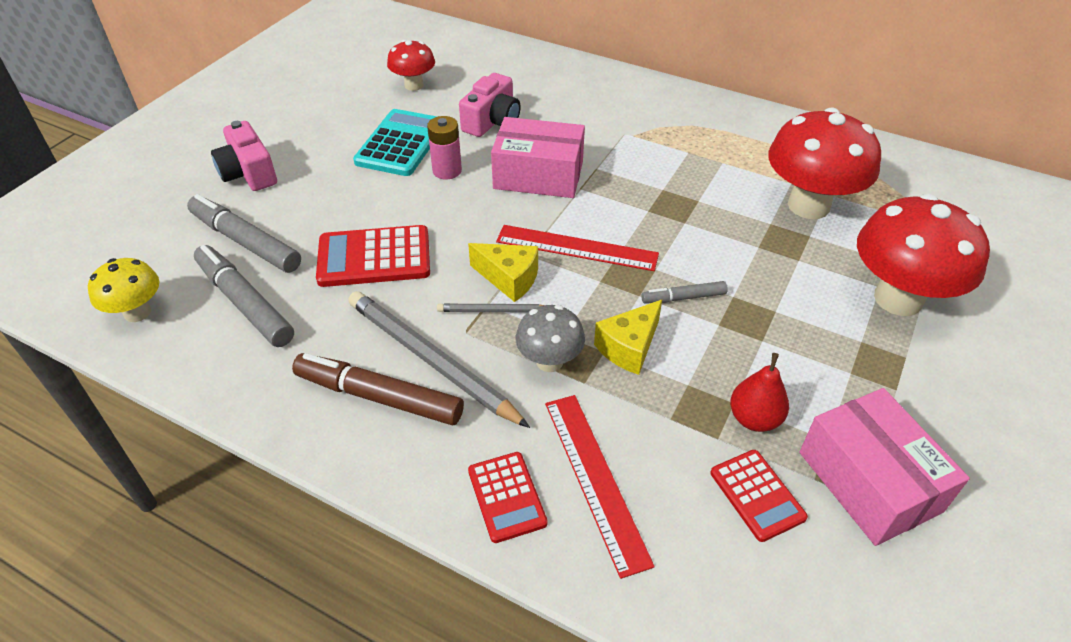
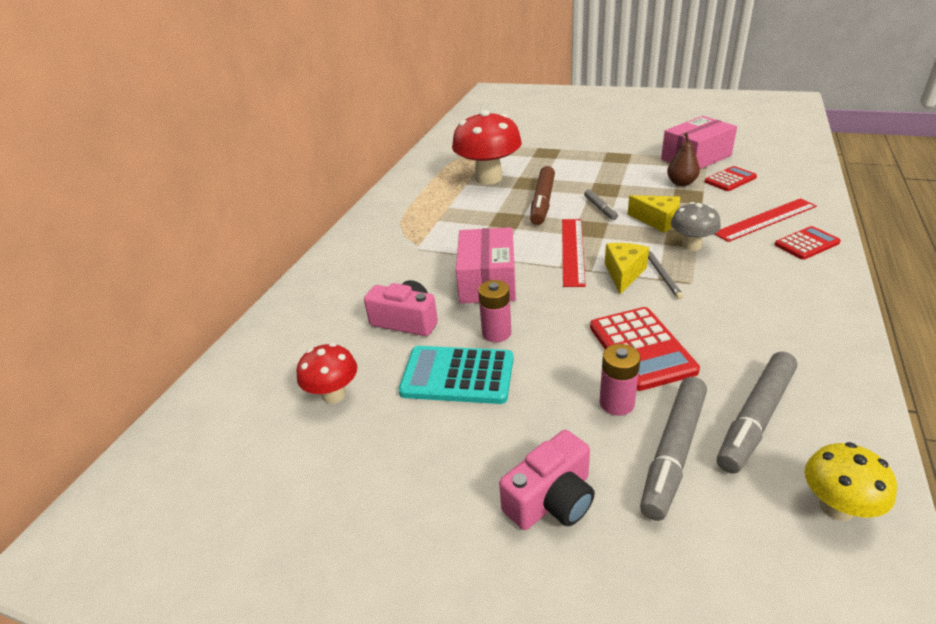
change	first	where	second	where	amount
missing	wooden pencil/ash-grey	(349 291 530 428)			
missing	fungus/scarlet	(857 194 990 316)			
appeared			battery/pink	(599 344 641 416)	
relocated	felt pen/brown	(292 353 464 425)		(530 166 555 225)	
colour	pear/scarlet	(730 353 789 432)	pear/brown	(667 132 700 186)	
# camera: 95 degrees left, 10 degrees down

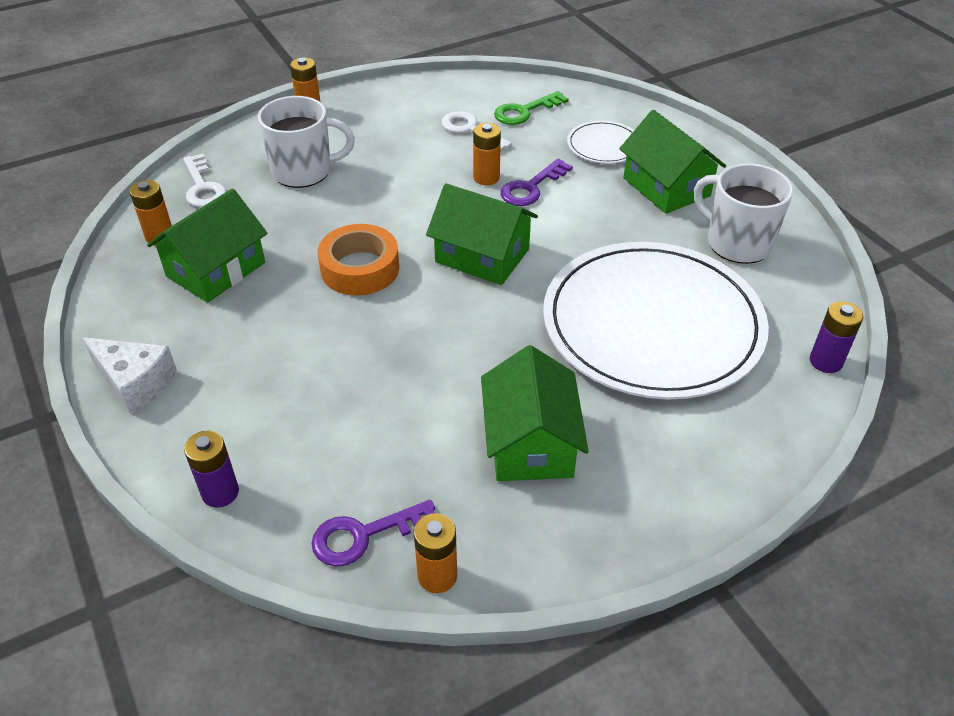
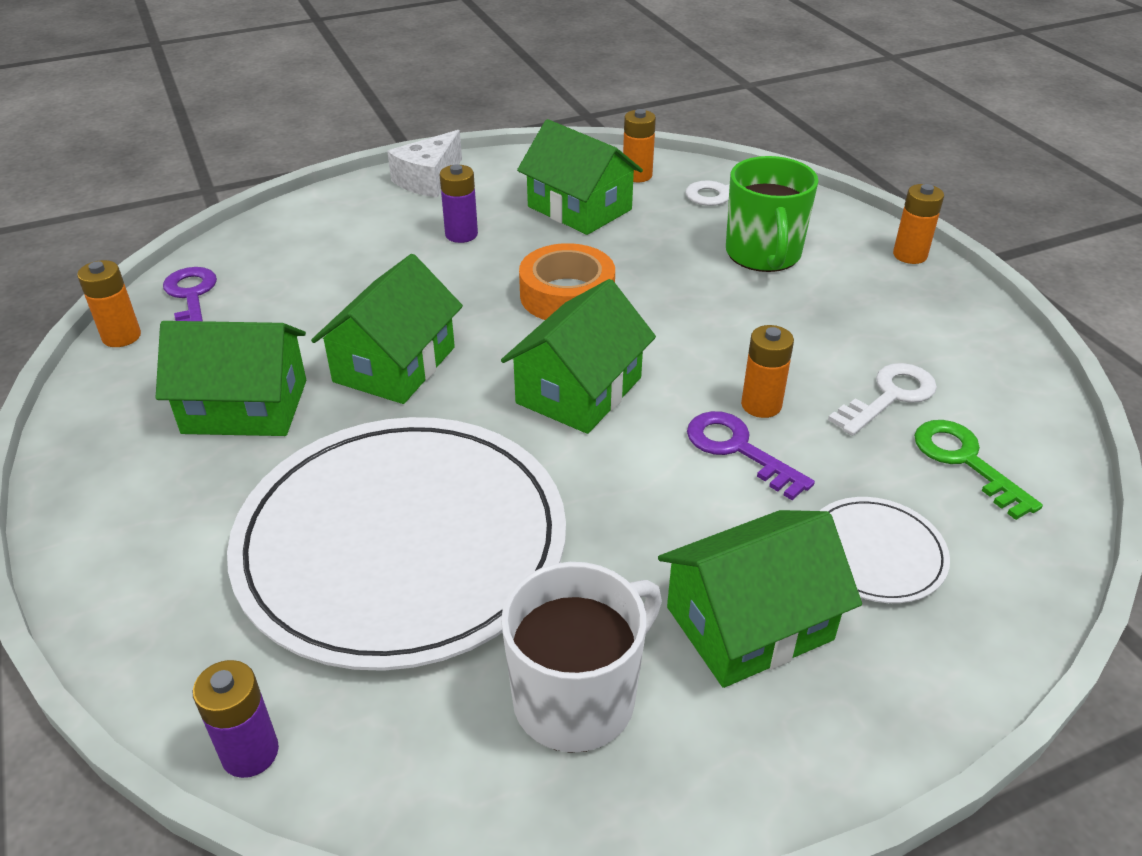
change	first	where	second	where	amount
appeared			house/emerald	(311 254 463 404)	
relocated	battery/purple	(184 430 239 508)		(440 164 478 243)	
colour	tea mug/snow-white	(258 96 355 188)	tea mug/emerald	(726 156 819 272)	
# camera: 95 degrees right, 5 degrees down

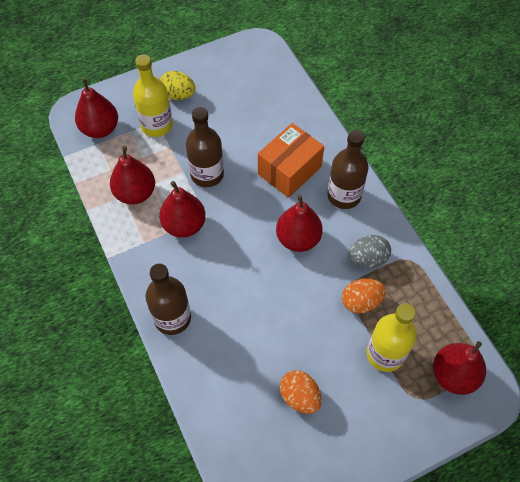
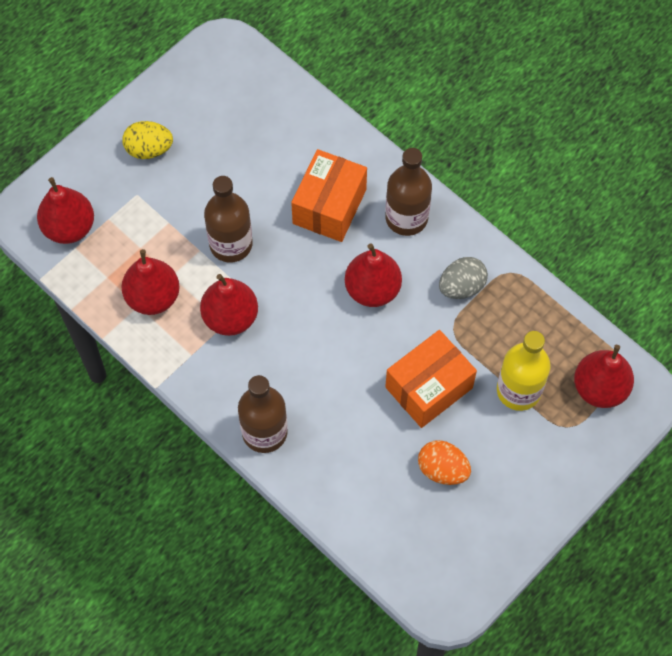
change	first	where	second	where	amount
missing	bottle/bright yellow	(133 54 173 137)			
missing	egg/orange	(342 279 386 314)			
appeared			parcel/orange	(385 330 477 428)	
# camera: 20 degrees left, 5 degrees up

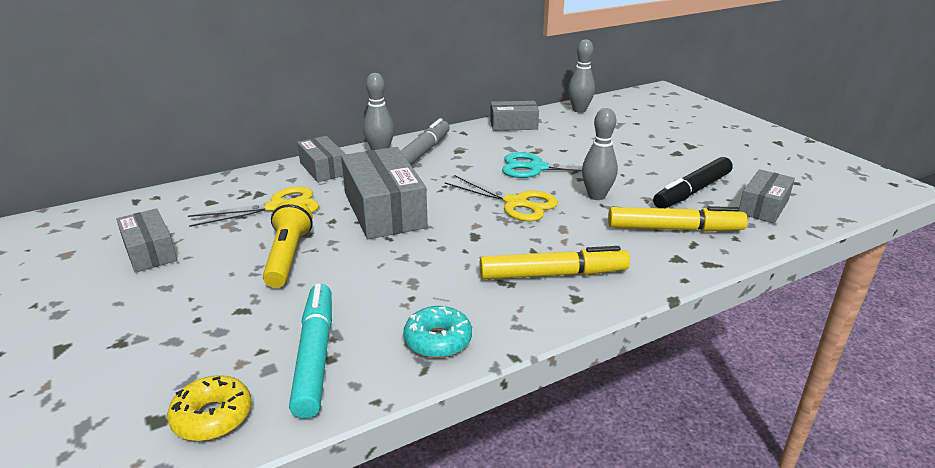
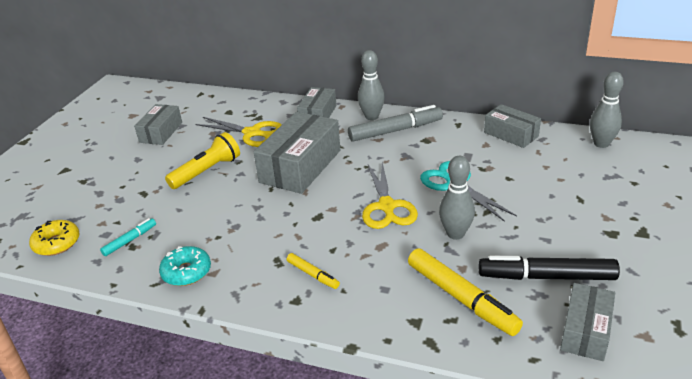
change	first	where	second	where	amount
spun	parcel/ash-grey	(738 169 795 223)		(560 283 615 361)	60 degrees counterclockwise
size	felt pen/aqua	(289 284 332 419)		(100 218 156 256)	x0.51
size	felt pen/bright yellow	(480 246 630 280)		(287 253 340 289)	x0.51
# camera: 50 degrees right, 5 degrees up

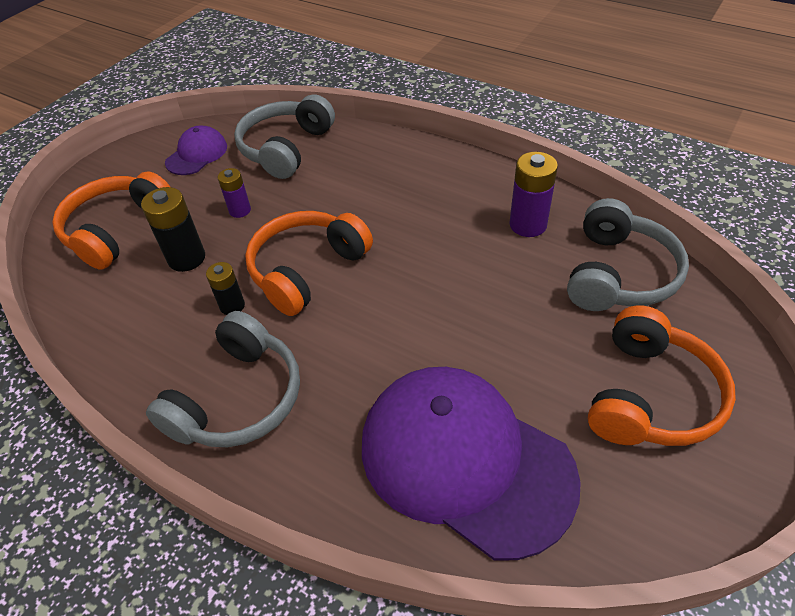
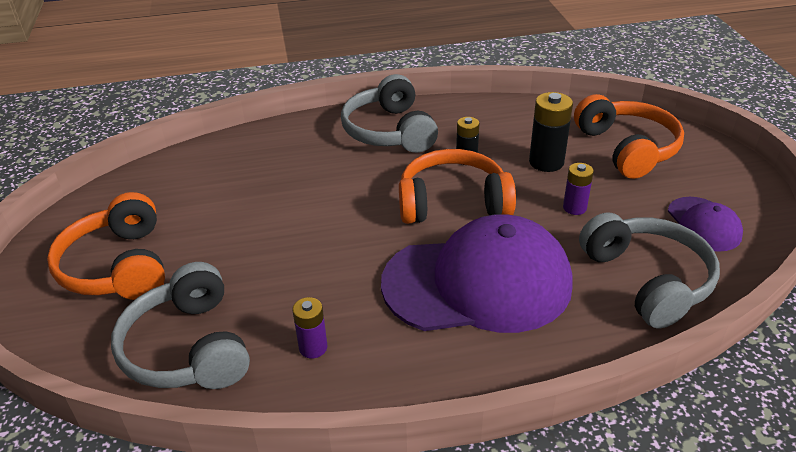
change	first	where	second	where	amount
relocated	peaked cap/purple	(362 367 581 560)		(381 214 573 333)	
spun	headphones/orange	(245 211 373 316)		(399 149 516 224)	90 degrees counterclockwise
size	battery/purple	(509 152 558 237)		(292 297 328 358)	x0.62
# camera: 135 degrees right, 10 degrees down

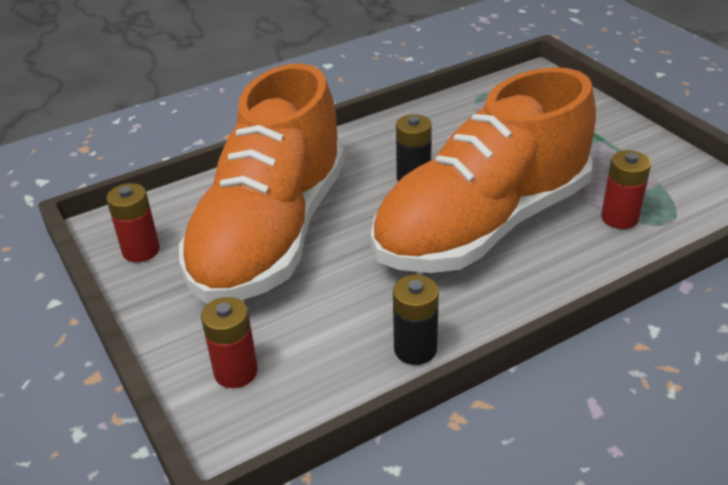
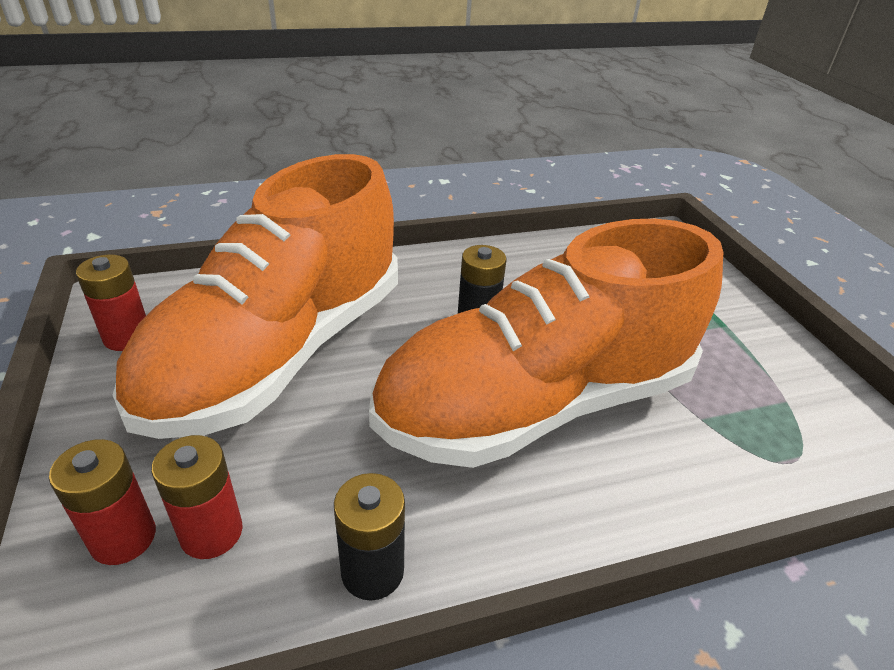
change	first	where	second	where	amount
relocated	battery/scarlet	(601 150 651 229)		(151 435 243 559)	
# camera: 10 degrees right, 0 degrees up

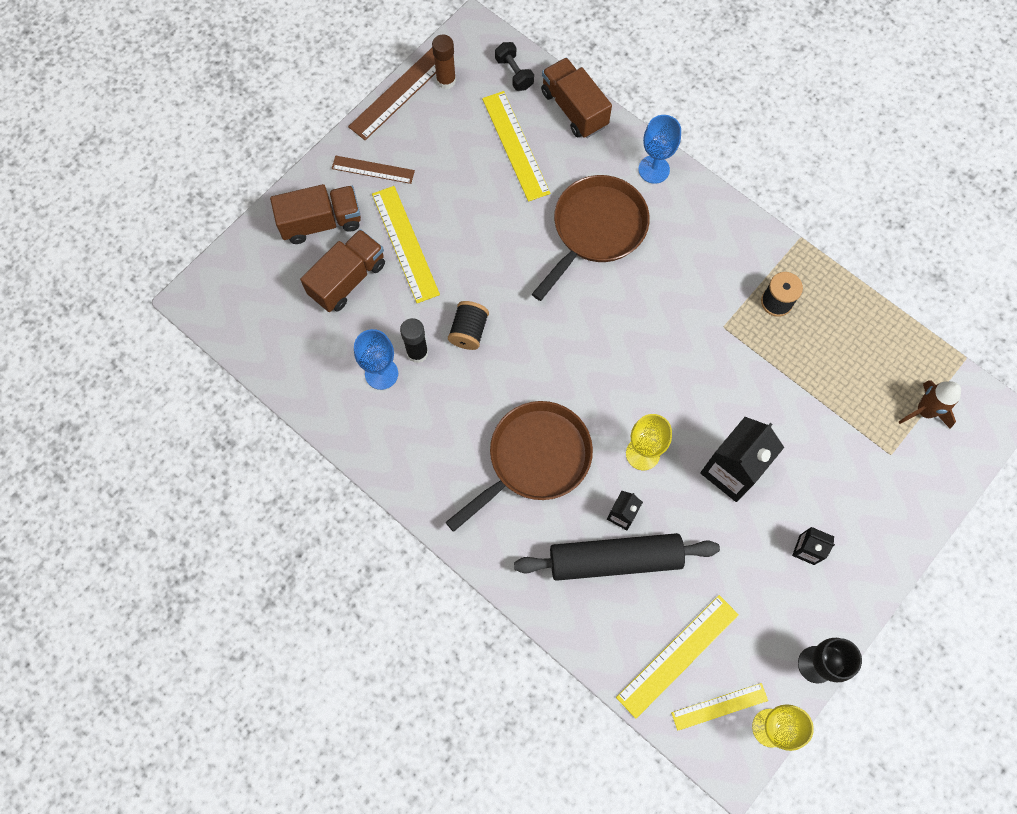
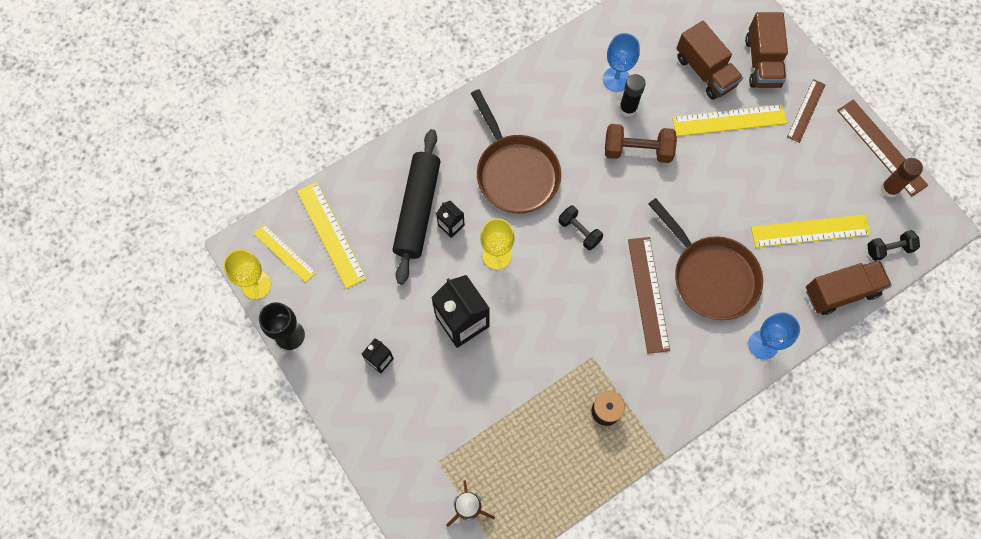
change	first	where	second	where	amount
appeared			free weight/jet-black	(558 206 603 250)	
appeared			measuring stick/brown	(628 237 670 354)	
exchanged	bobbin/jet-black	(448 301 489 350)	free weight/brown	(605 124 677 163)	
spun	measuring stick/bright yellow	(671 683 768 731)		(254 224 316 283)	45 degrees counterclockwise
# camera: 105 degrees right, 0 degrees up

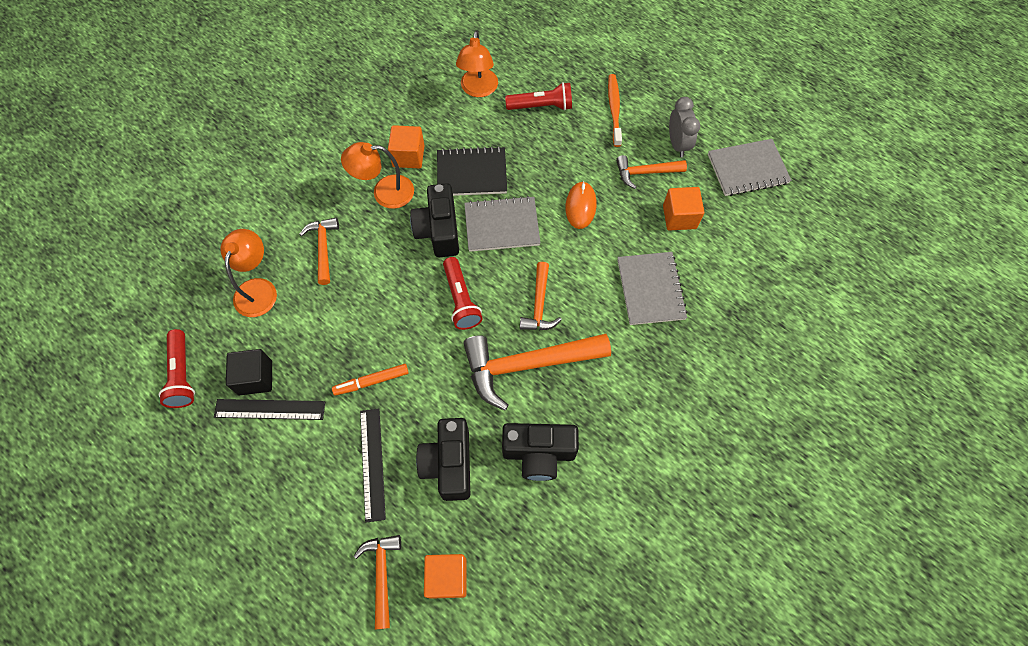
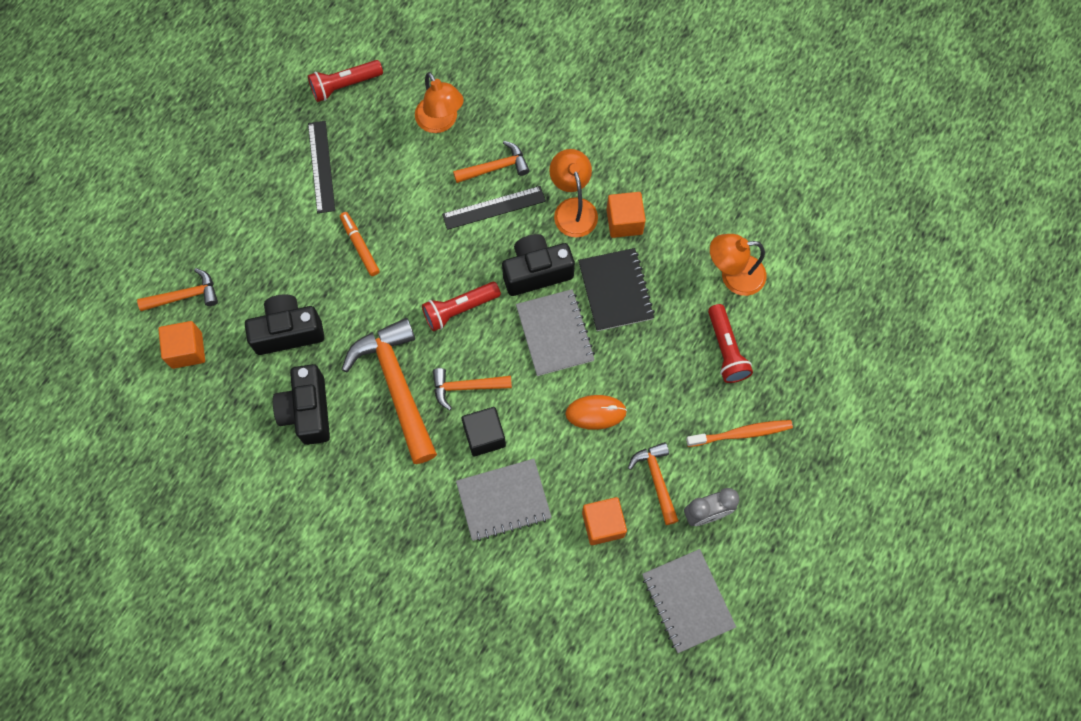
change	first	where	second	where	amount
relocated	block/jet-black	(226 349 272 395)		(461 407 506 456)	
relocated	measuring stick/jet-black	(360 408 386 523)		(442 186 546 230)	
spun	reading lamp/orange	(221 229 277 317)		(415 72 464 133)	60 degrees clockwise
# camera: 80 degrees right, 5 degrees up

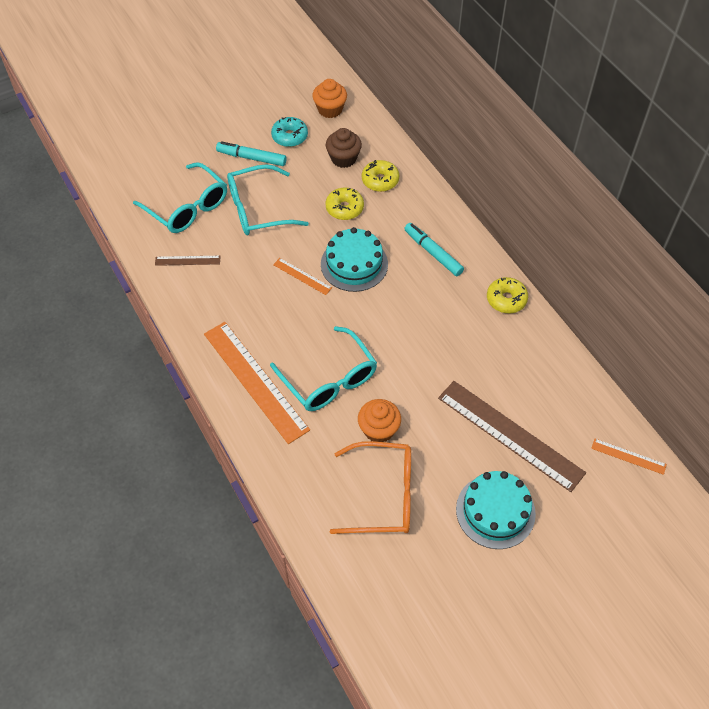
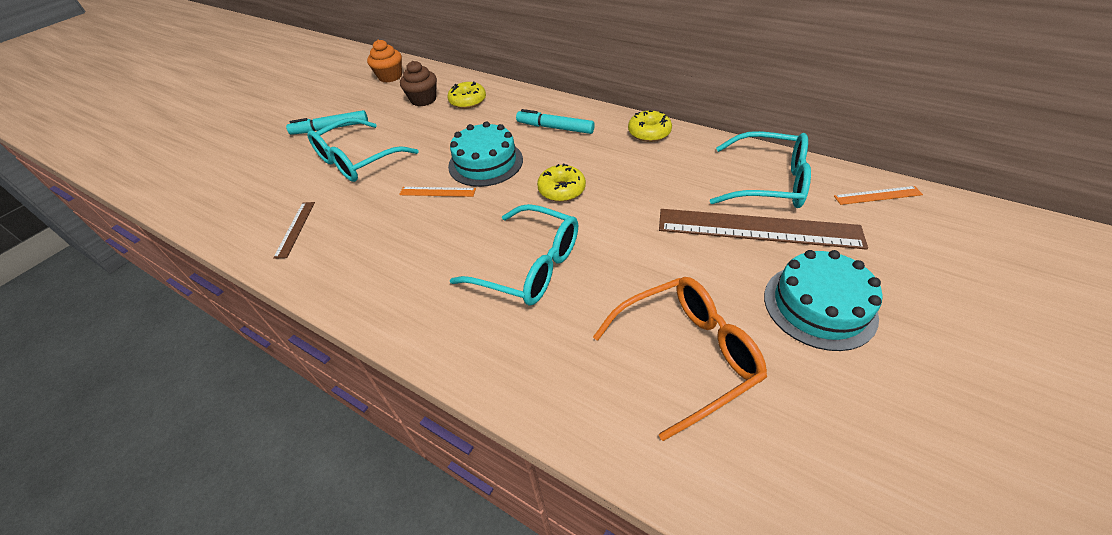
change	first	where	second	where	amount
missing	measuring stick/orange	(204 322 310 444)			
missing	donut/aqua	(271 117 308 147)			
missing	cupcake/orange	(358 399 401 442)			
relocated	eyeglasses/aqua	(133 162 227 233)		(710 131 811 208)	
relocated	donut/bright yellow	(325 187 364 220)		(537 163 586 202)	
spun	measuring stick/brown	(155 256 221 266)		(273 202 315 259)	60 degrees counterclockwise
# camera: 25 degrees left, 10 degrees down

